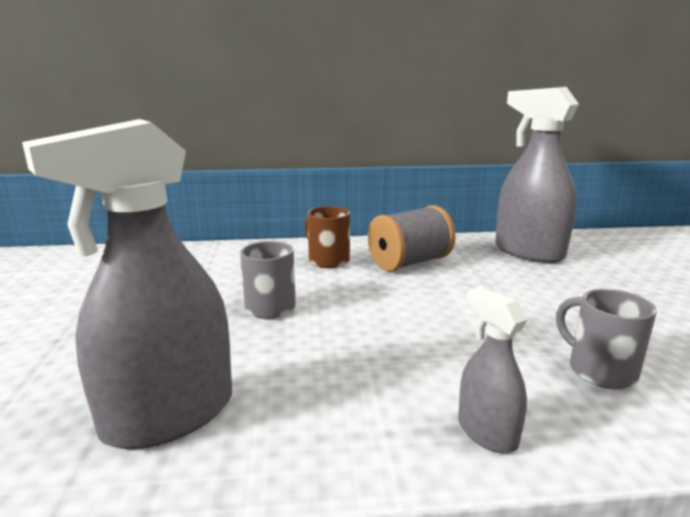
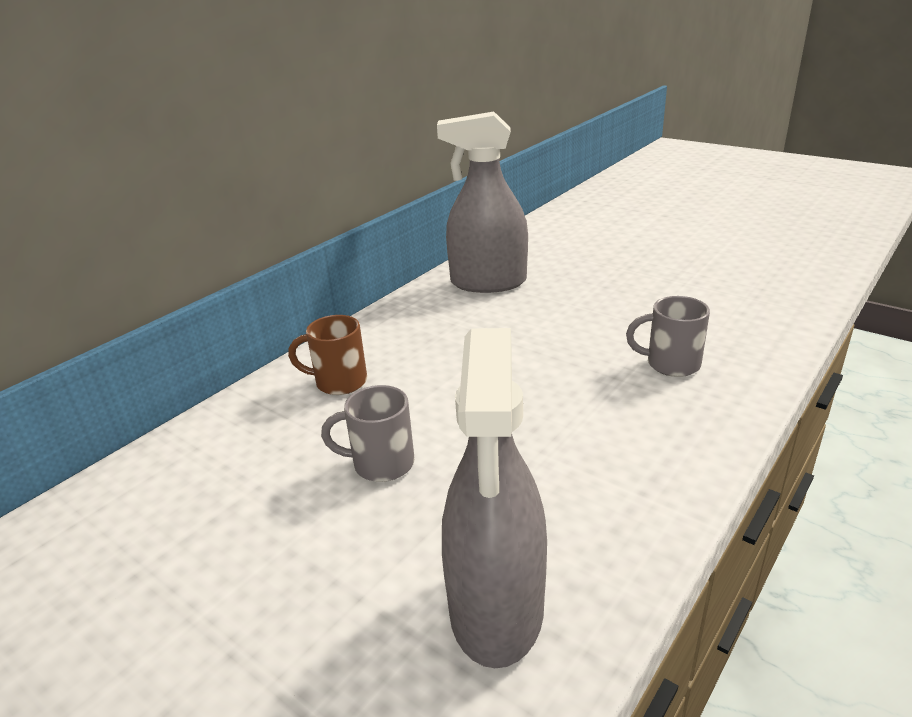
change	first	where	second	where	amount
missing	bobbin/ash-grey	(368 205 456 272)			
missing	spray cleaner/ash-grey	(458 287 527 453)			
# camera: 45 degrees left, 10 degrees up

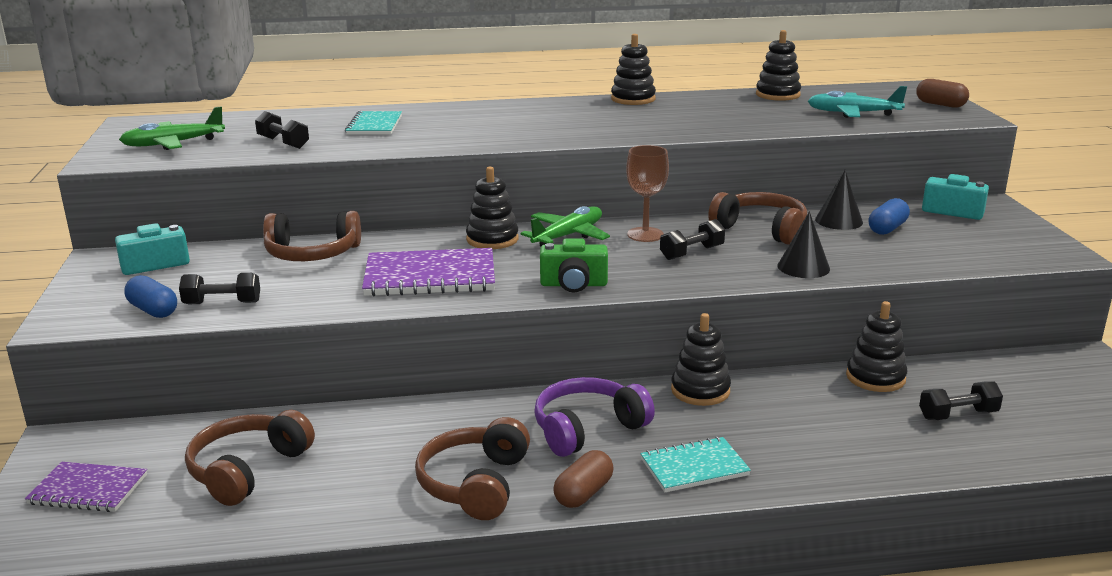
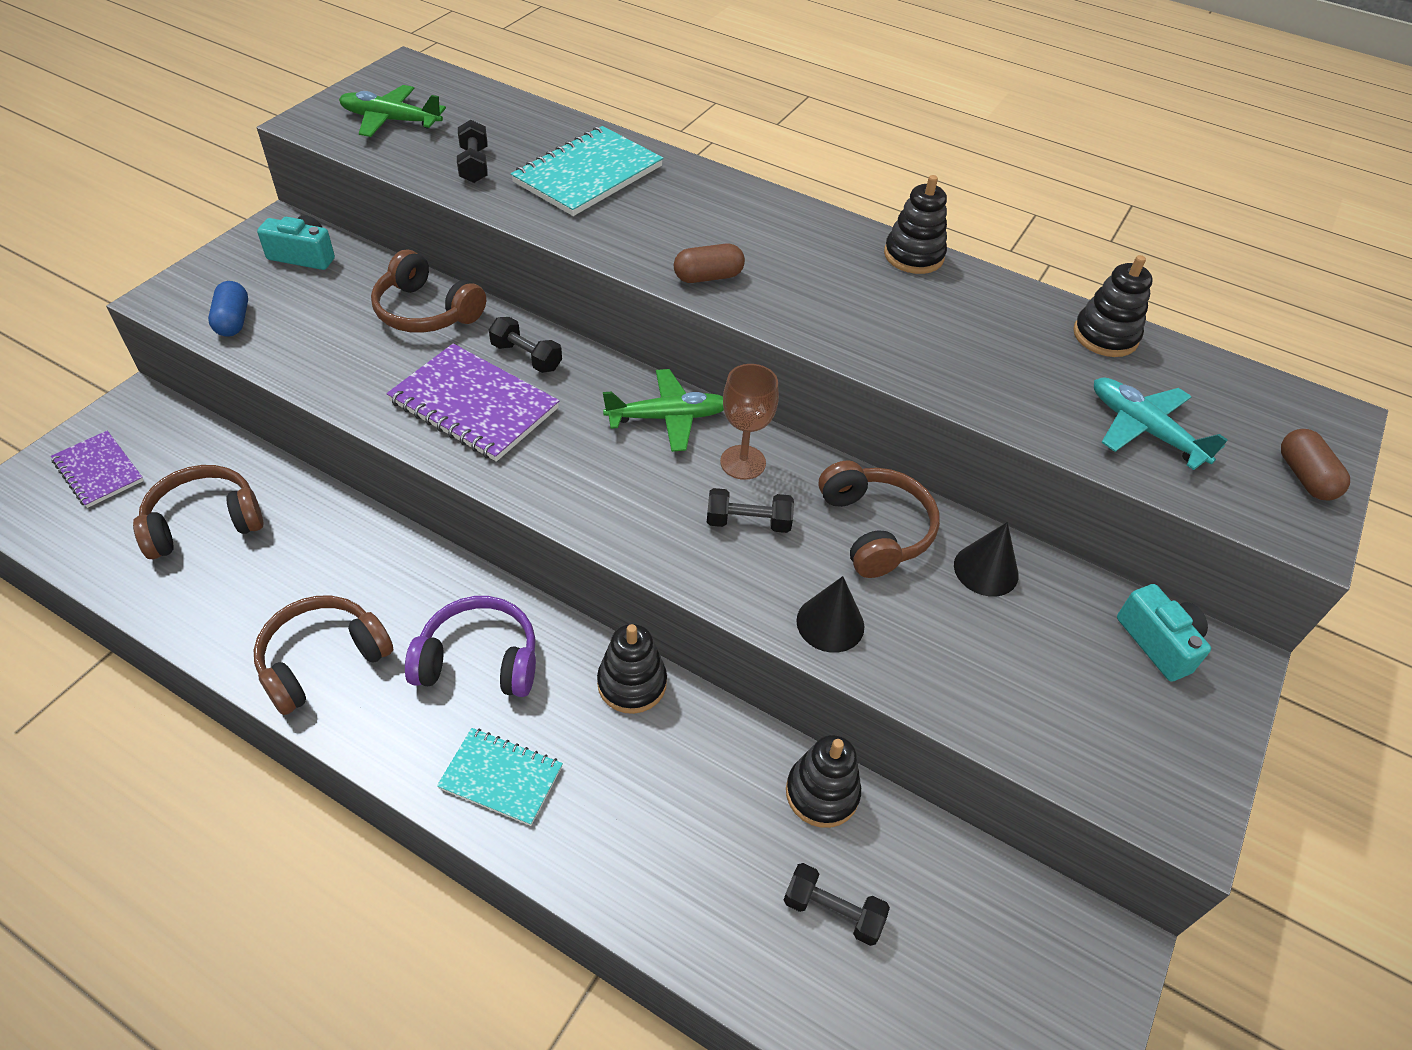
change	first	where	second	where	amount
missing	ring stacker/jet-black	(466 167 518 249)			
missing	photo camera/emerald	(540 238 608 292)			
missing	pill shape/cobalt	(869 198 910 235)			
relocated	free weight/jet-black	(179 273 260 304)		(489 317 562 373)	
relocated	pill shape/brown	(553 450 614 508)		(674 243 745 283)	
size	exercise book/aqua	(345 111 402 135)		(511 126 663 216)	x1.62
# camera: 35 degrees right, 25 degrees up

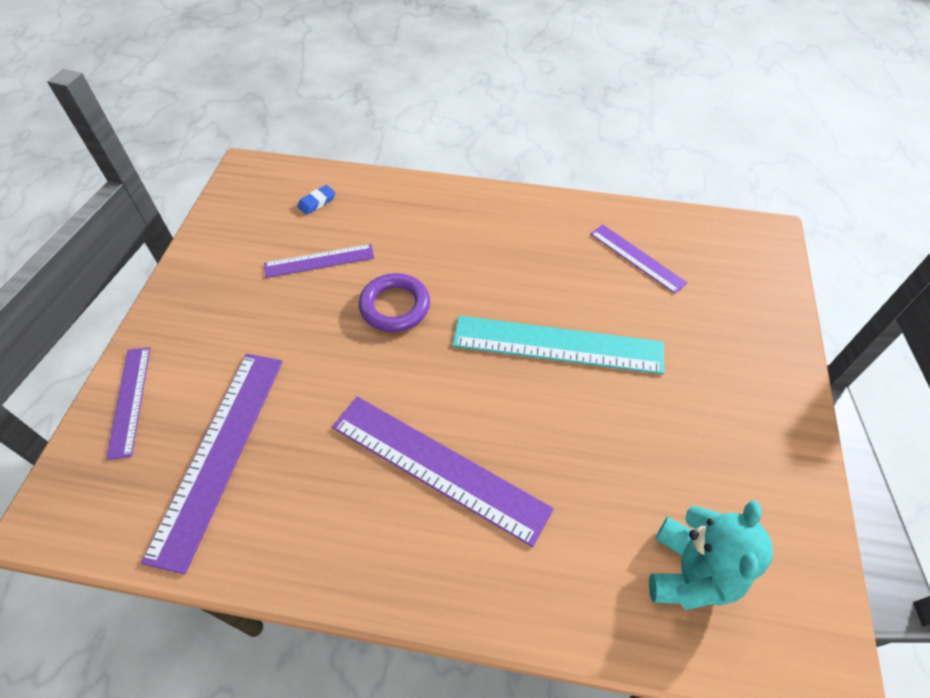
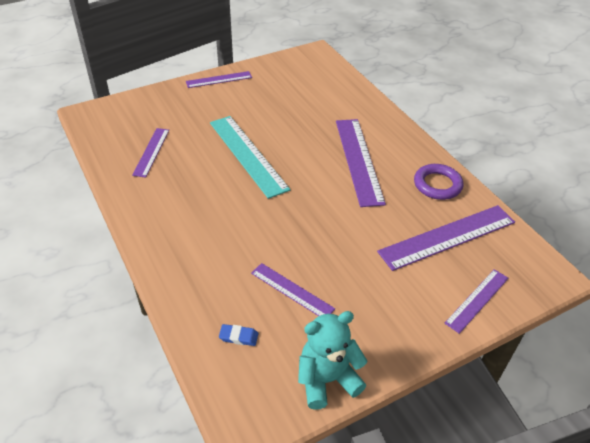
change	first	where	second	where	amount
appeared			measuring stick/purple	(186 71 252 88)	
relocated	ring/purple	(359 273 430 332)		(414 164 463 200)	
relocated	teddy/aqua	(649 500 773 610)		(298 311 367 410)	
# camera: 130 degrees left, 10 degrees down

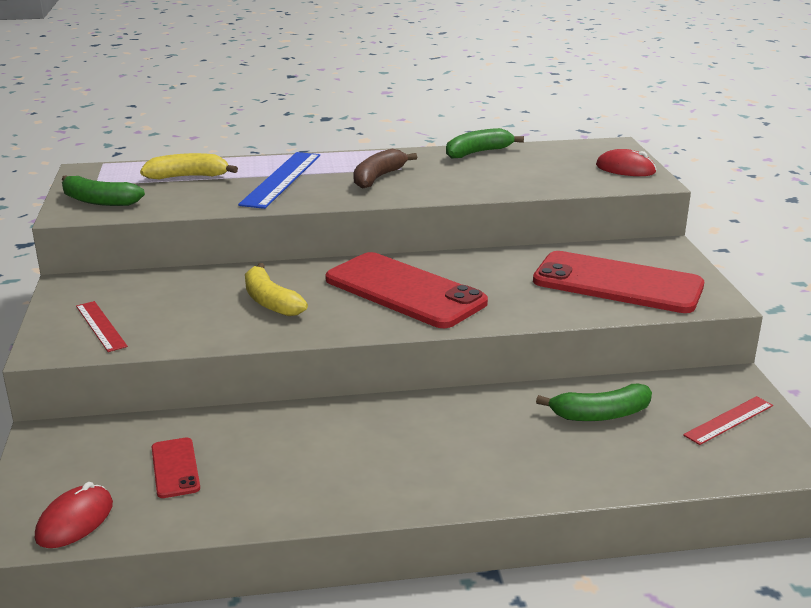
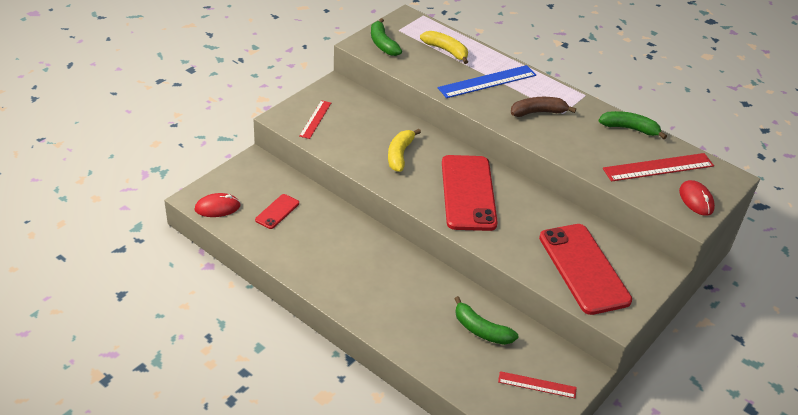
change	first	where	second	where	amount
appeared			measuring stick/scarlet	(603 153 714 182)	
# camera: 45 degrees right, 15 degrees up

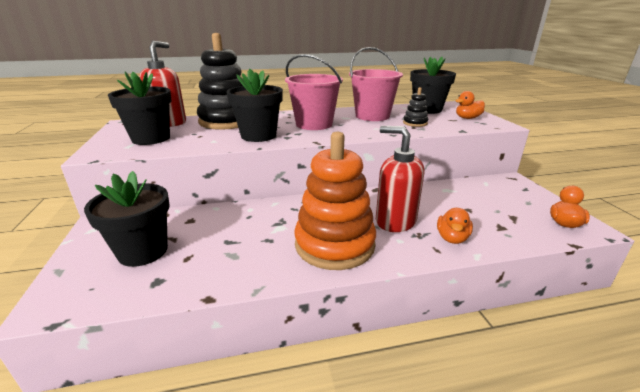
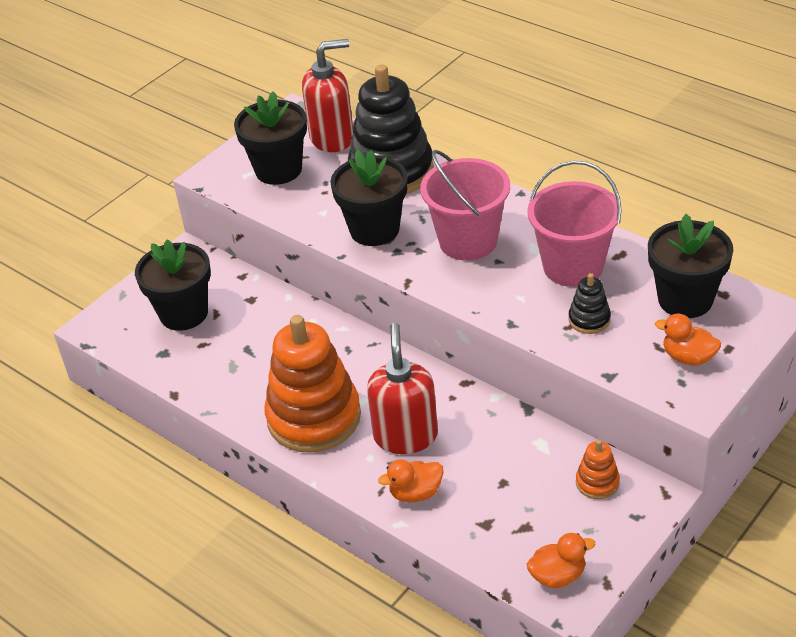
change	first	where	second	where	amount
appeared			ring stacker/orange	(576 439 620 499)	
# camera: 55 degrees right, 15 degrees up

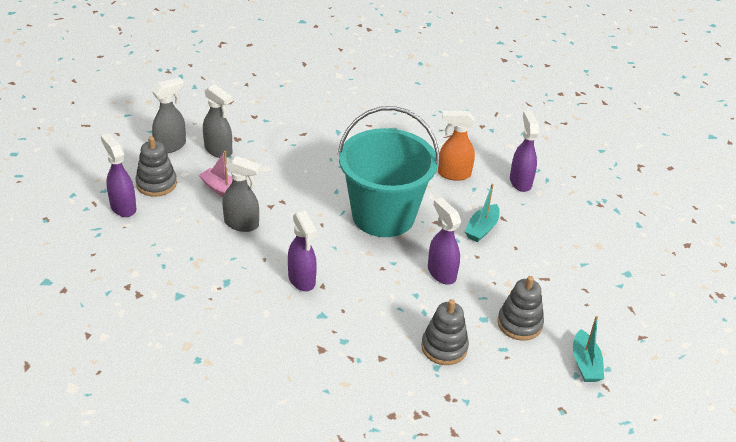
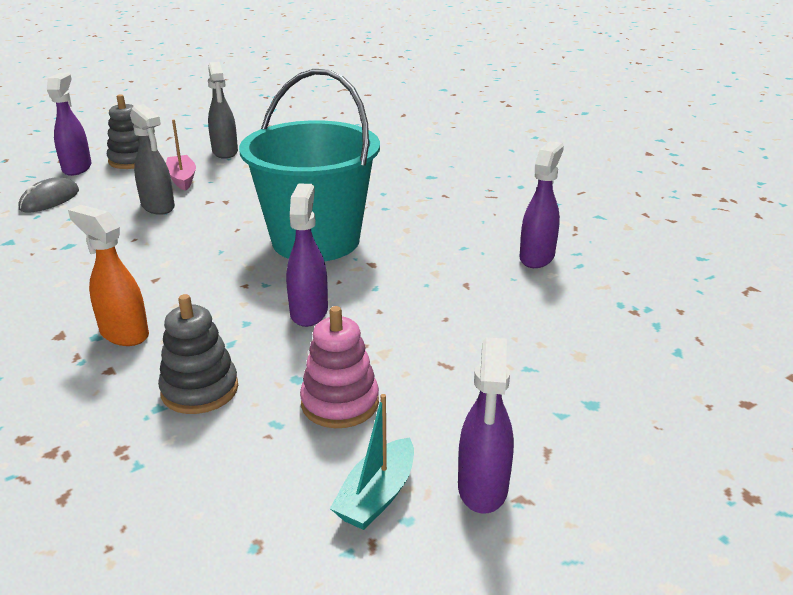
change	first	where	second	where	amount
missing	spray cleaner/ash-grey	(152 77 186 153)			
missing	toy boat/aqua	(464 184 500 242)			
appeared			mouse/ash-grey	(19 177 79 213)	
relocated	spray cleaner/purple	(288 211 317 291)		(458 337 514 514)	
relocated	spray cleaner/orange	(438 111 475 181)		(68 205 149 346)	
colour	ring stacker/ash-grey	(497 276 544 341)	ring stacker/pink	(300 306 379 428)	
# camera: 35 degrees right, 10 degrees down

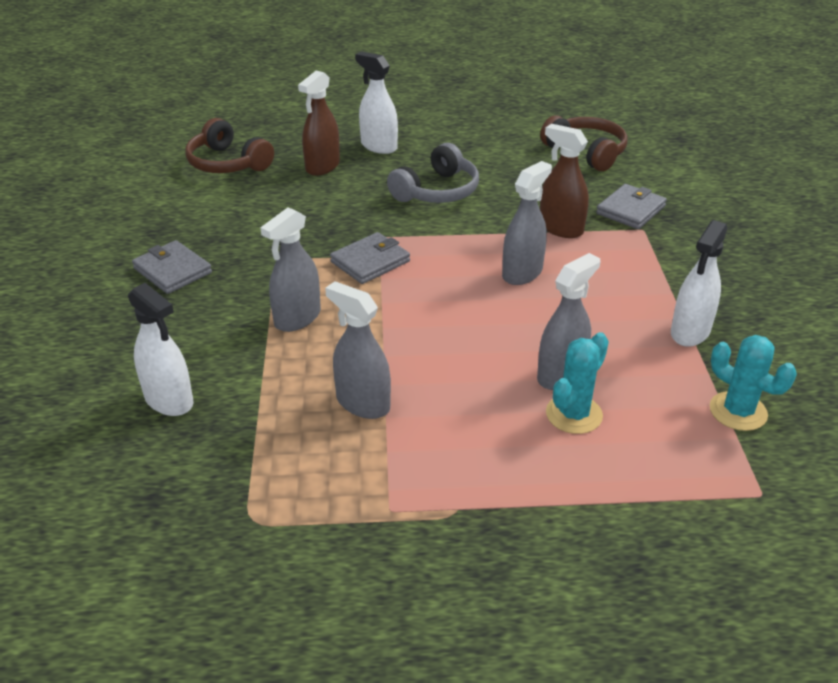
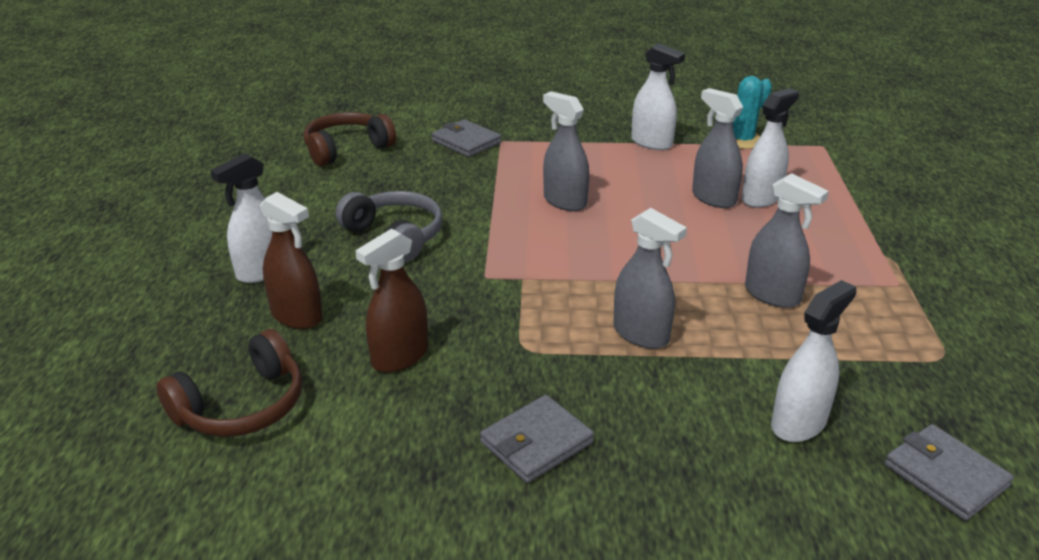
change	first	where	second	where	amount
relocated	billfold/ash-grey	(330 232 410 284)		(885 424 1014 521)	
relocated	spray cleaner/brown	(540 124 589 238)		(355 228 428 372)	
exchanged	cactus/aqua	(546 332 609 434)	spray cleaner/snow-white	(742 88 799 208)	
spun	spray cleaner/ash-grey	(325 281 391 419)		(745 173 829 308)	90 degrees counterclockwise
# camera: 85 degrees left, 5 degrees down

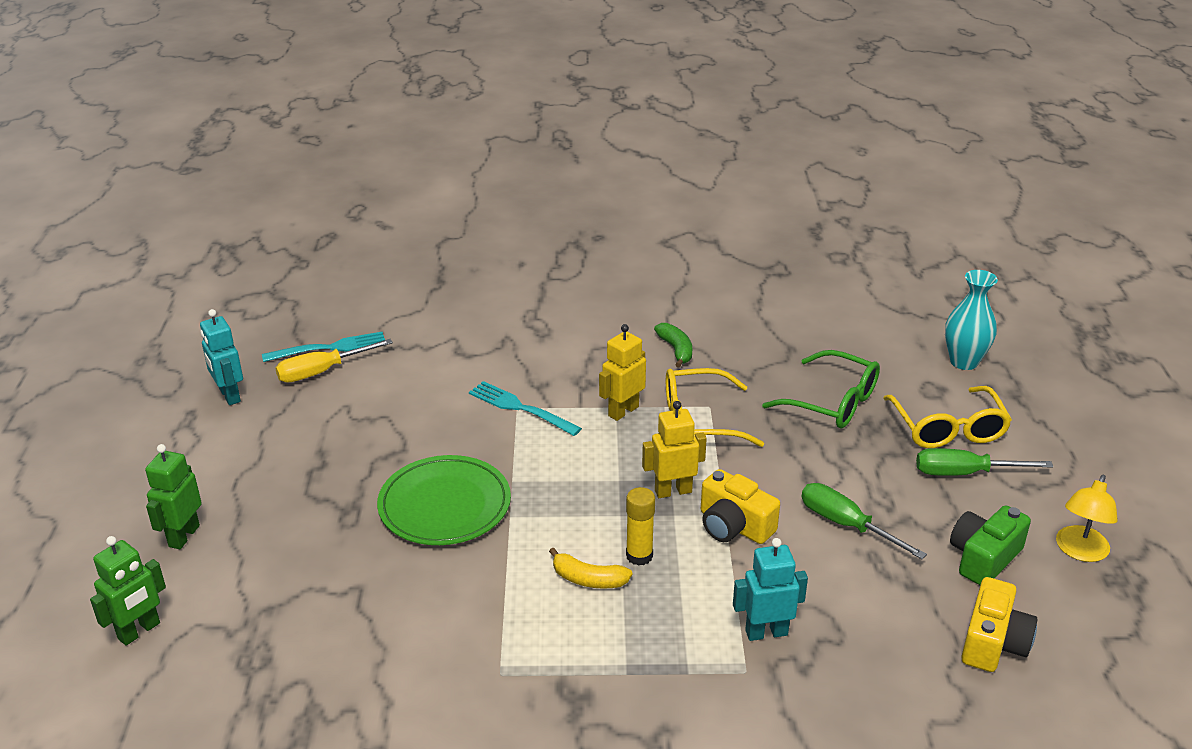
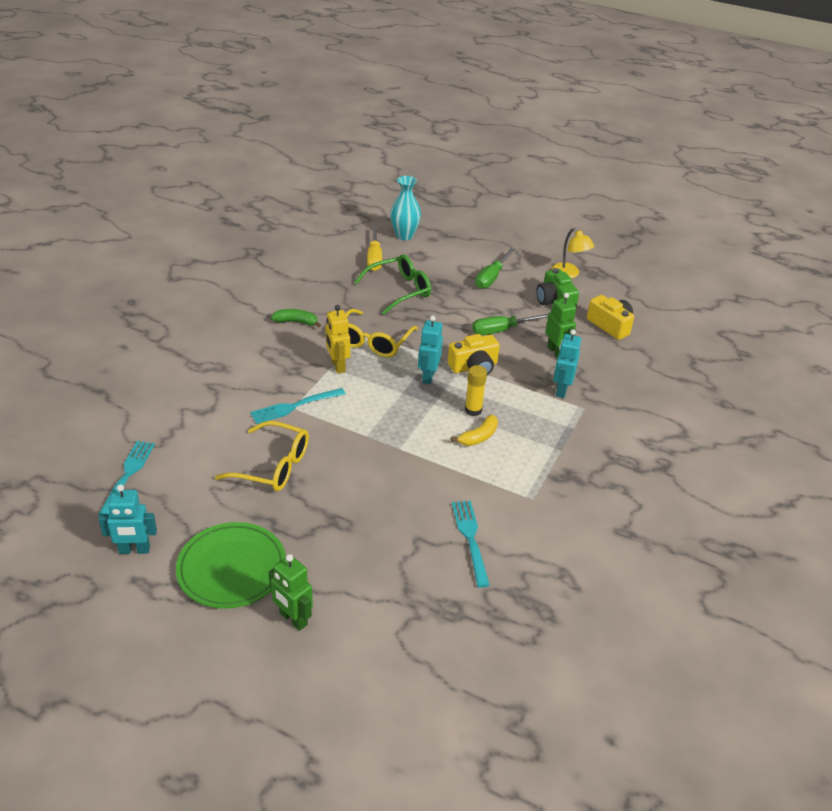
change	first	where	second	where	amount
appeared			fork/aqua	(452 501 490 588)	
relocated	toy robot/emerald	(90 536 166 646)		(545 293 576 358)	
relocated	hand screwdriver/bright yellow	(275 339 393 383)		(367 226 382 271)	
relocated	dinner plate/emerald	(377 455 511 545)		(176 522 286 609)	
relocated	eyeglasses/bright yellow	(883 386 1012 448)		(215 421 309 491)	
colour	toy robot/bright yellow	(642 401 707 498)	toy robot/aqua	(418 316 443 384)	
# camera: 65 degrees left, 5 degrees up

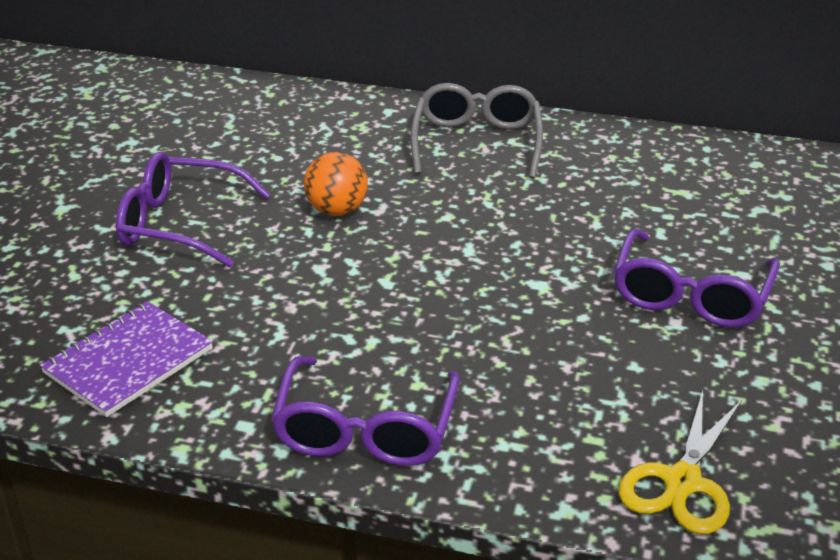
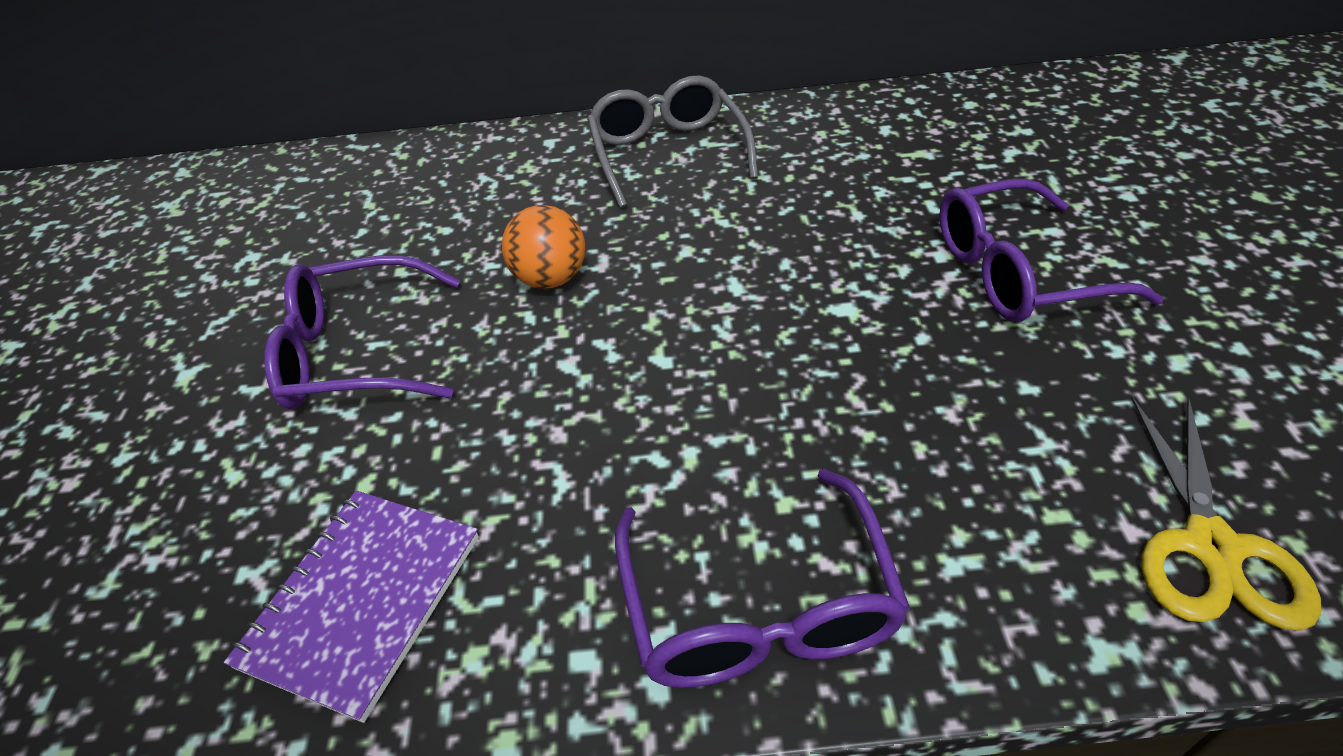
change	first	where	second	where	amount
spun	eyeglasses/purple	(614 228 780 328)		(939 179 1164 322)	75 degrees clockwise
# camera: 15 degrees left, 10 degrees up

